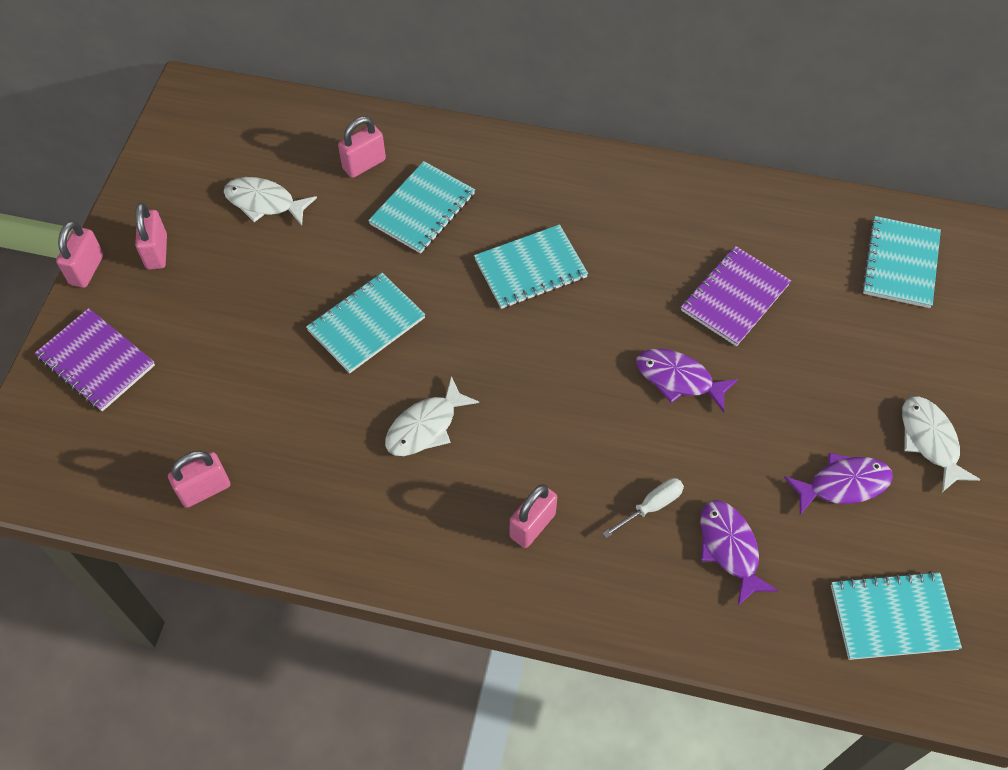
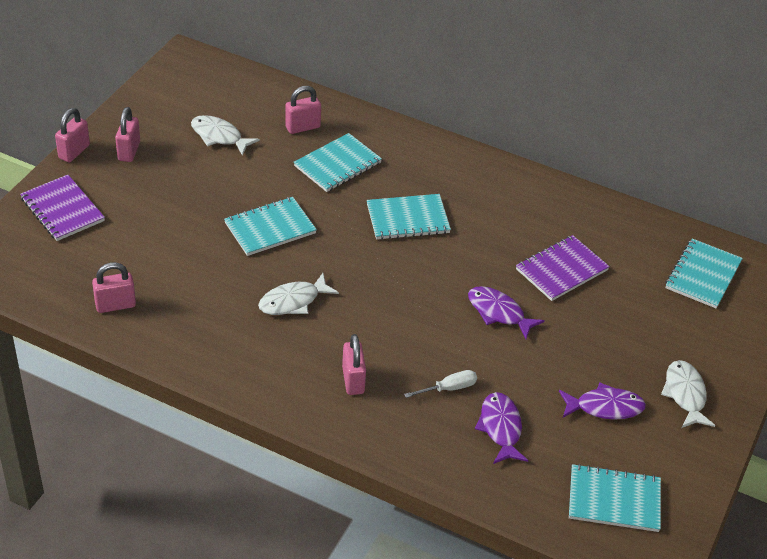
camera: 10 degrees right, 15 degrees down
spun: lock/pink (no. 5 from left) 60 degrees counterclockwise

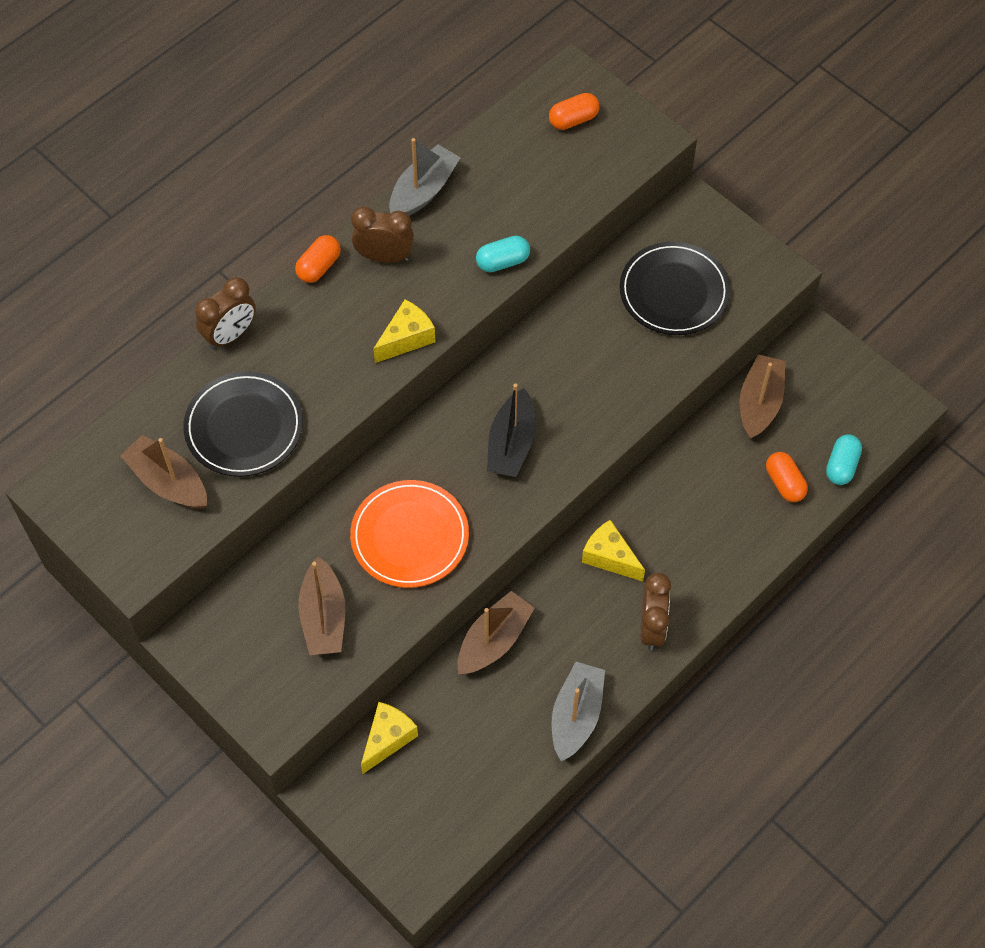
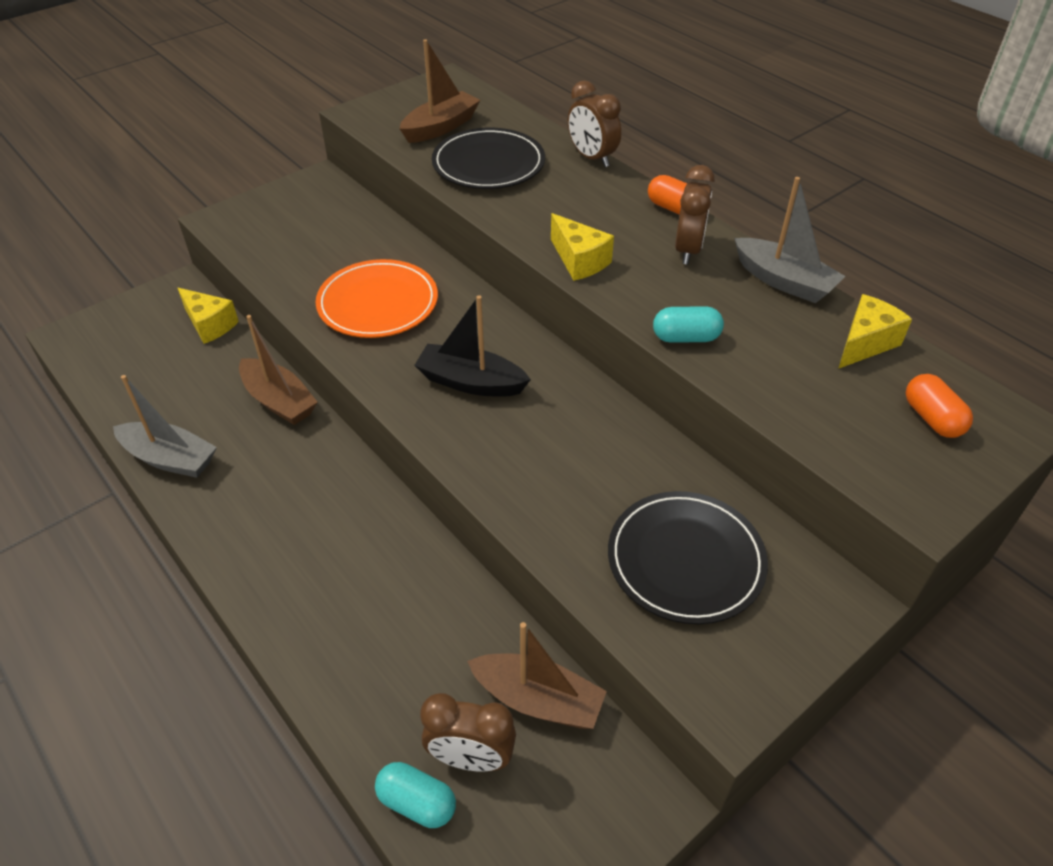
camera: 95 degrees right, 15 degrees down
missing: sailboat/russet (no. 2 from left); capsule/orange (no. 3 from left)
relocated: piece of cheese/yellow (no. 3 from left); alarm clock/russet (no. 3 from left in the first image) to alarm clock/russet (no. 1 from left)
spun: capsule/teal (no. 1 from left in the first image) 75 degrees counterclockwise

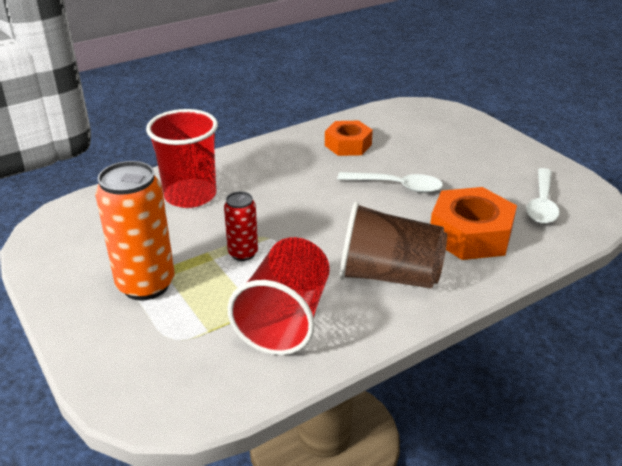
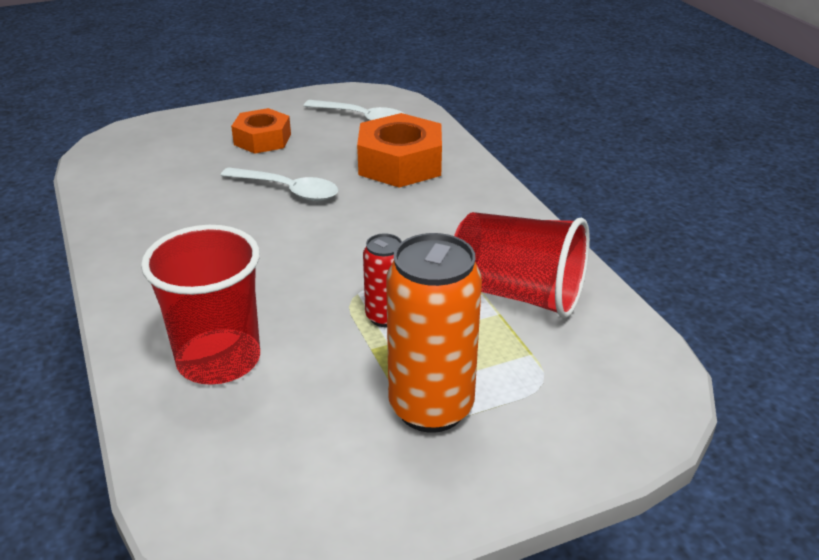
camera: 80 degrees left, 0 degrees up
missing: tumbler/russet
relocated: nut/orange (no. 1 from left)
spun: spoon/pure white (no. 1 from left) 90 degrees clockwise

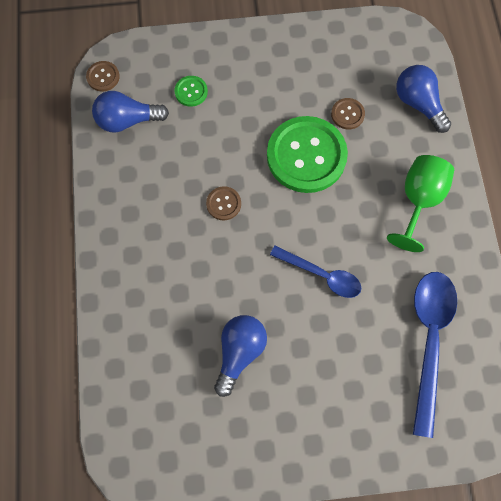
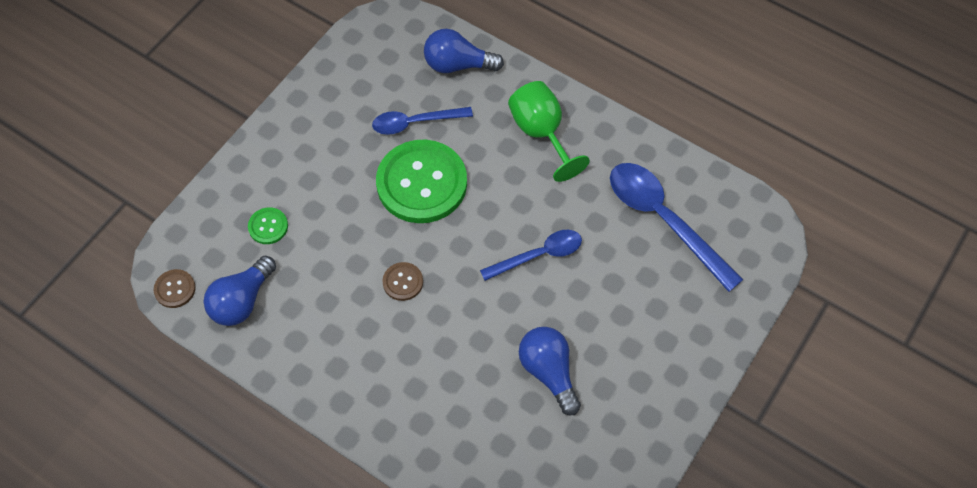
camera: 50 degrees left, 10 degrees down
exchanged: sewing button/russet (no. 3 from left) to spoon/cobalt (no. 1 from left)

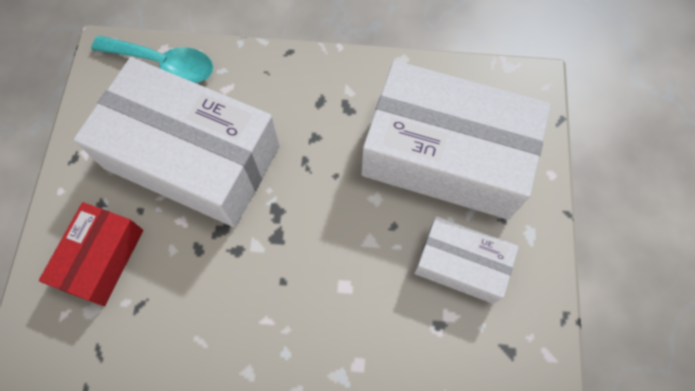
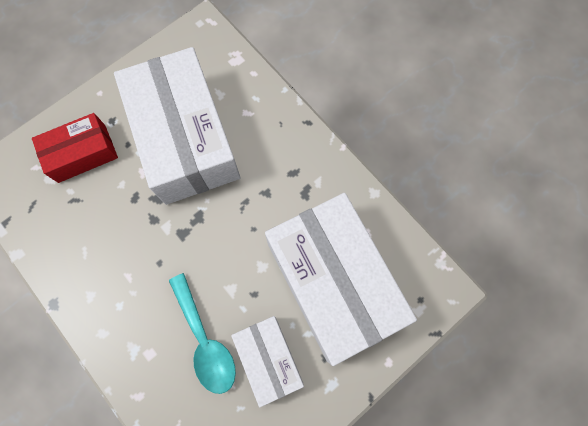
camera: 45 degrees right, 5 degrees up
relocated: spoon/teal

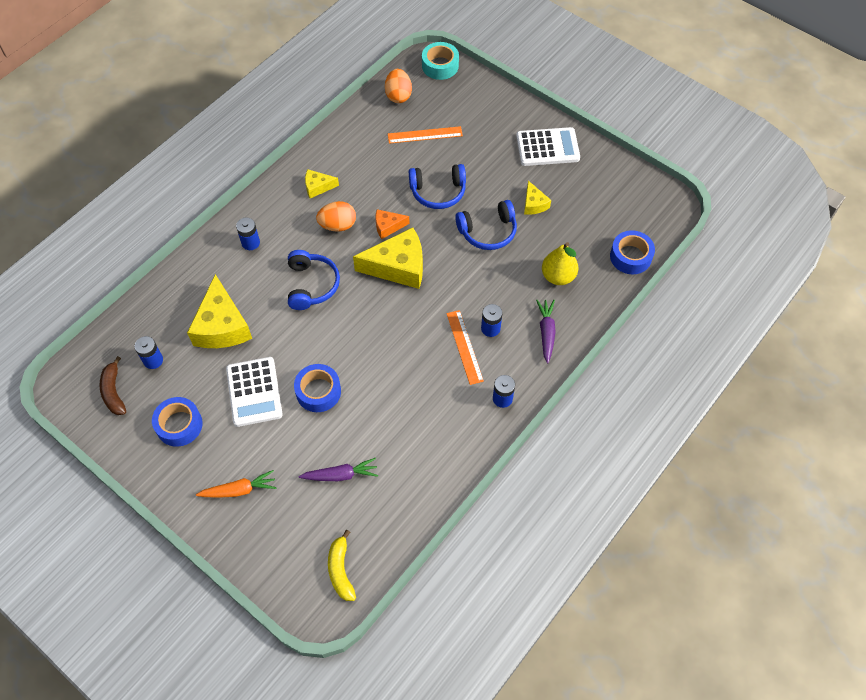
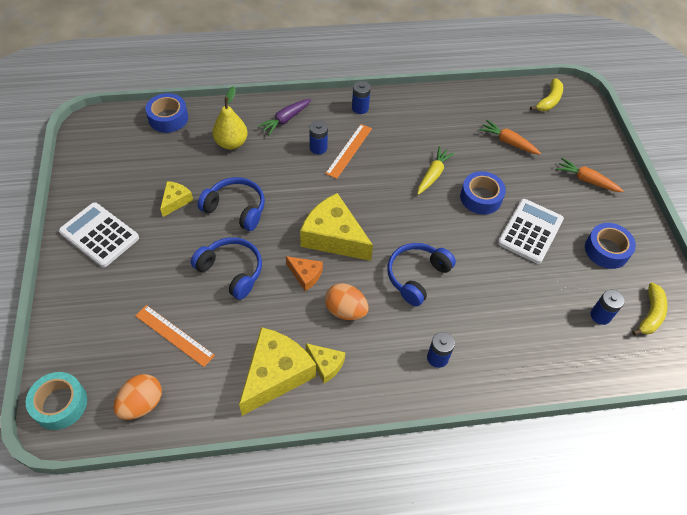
camera: 140 degrees left, 5 degrees down
appeared: toy carrot/yellow
relocated: piece of cheese/yellow (no. 1 from left in the first image) to piece of cheese/yellow (no. 2 from left)
colour: toy banana/russet to toy banana/yellow (no. 2 from left); toy carrot/purple (no. 1 from left) to toy carrot/orange (no. 1 from left)

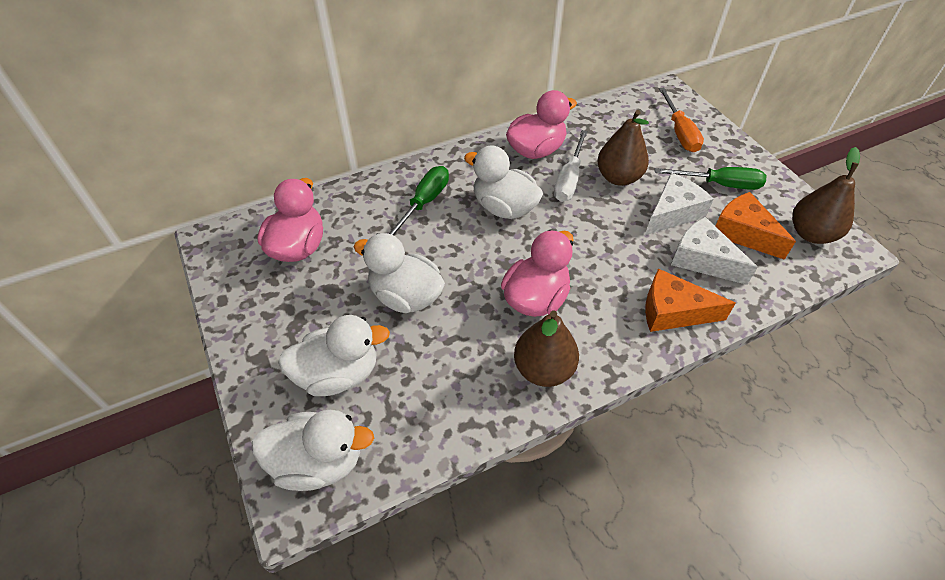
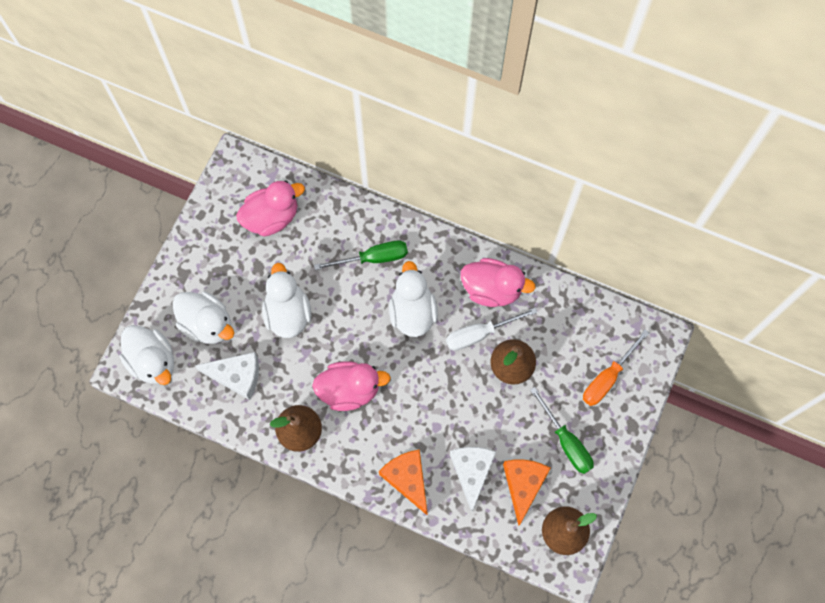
camera: 50 degrees right, 20 degrees up
relocated: piece of cheese/pure white (no. 1 from left)

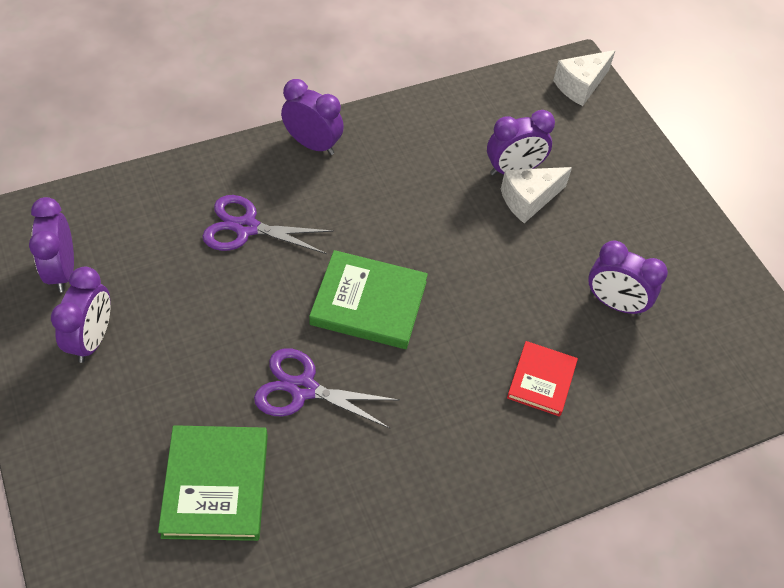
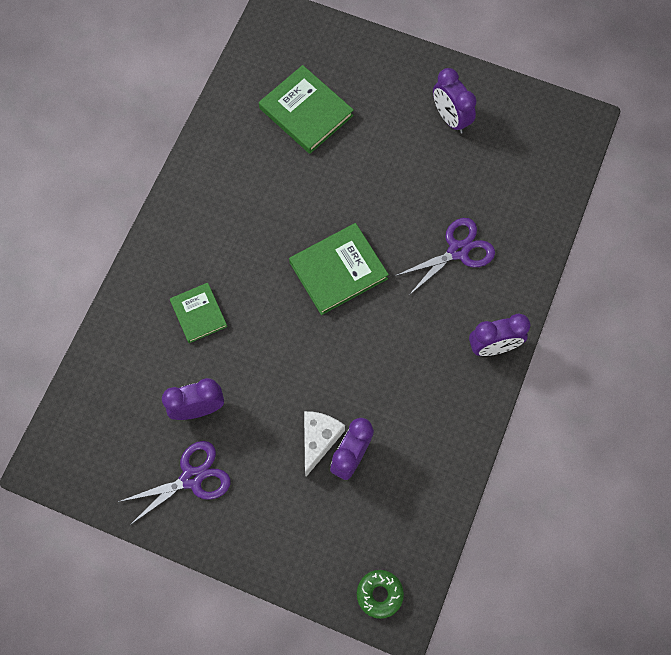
camera: 140 degrees right, 15 degrees up
missing: alarm clock/purple (no. 1 from left)
relocated: scissors/purple (no. 2 from left in the first image) to scissors/purple (no. 1 from left)
exchanged: piece of cheese/pure white (no. 2 from left) to doughnut/leaf-green
colour: book/crimson to book/leaf-green (no. 1 from left)

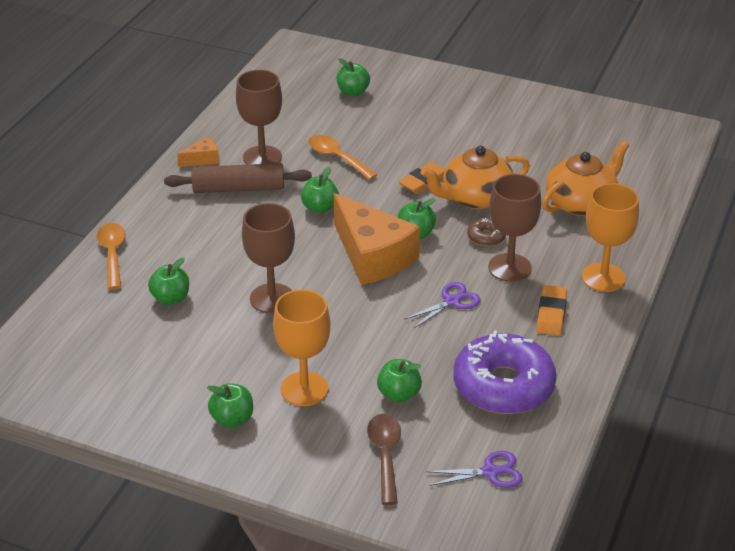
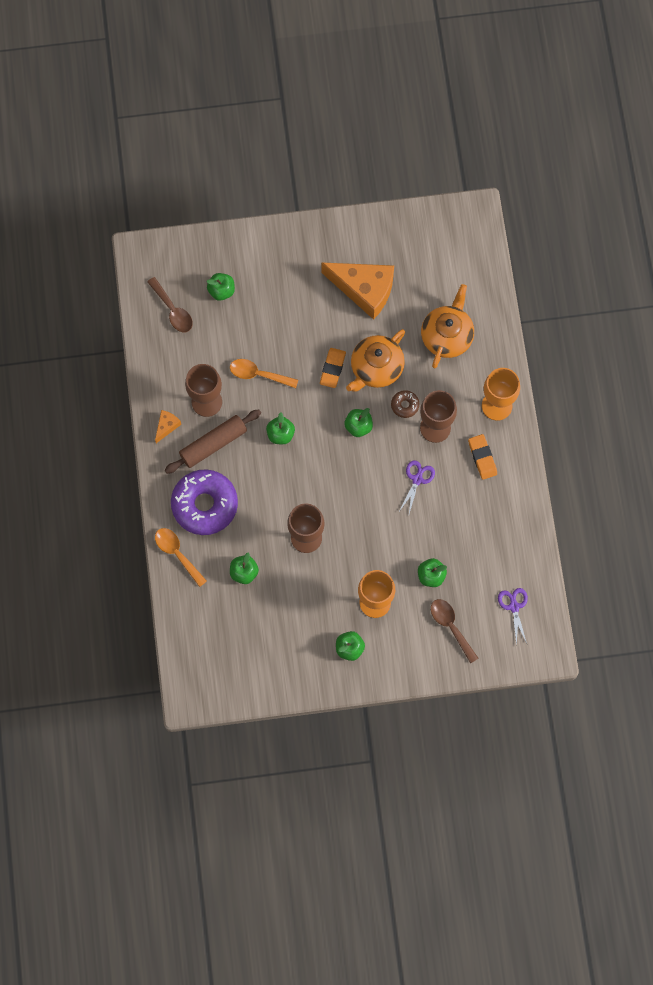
camera: 30 degrees left, 35 degrees up
appeared: spoon/russet (no. 1 from left)
relocated: piece of cheese/orange (no. 2 from left); doughnut/purple
spun: scissors/purple (no. 2 from left) 60 degrees counterclockwise

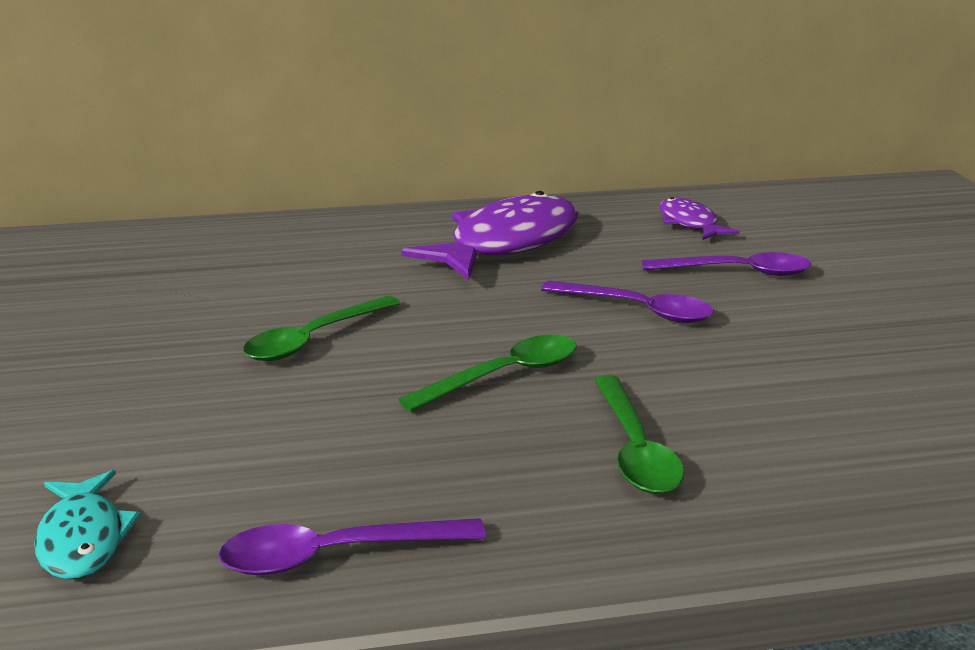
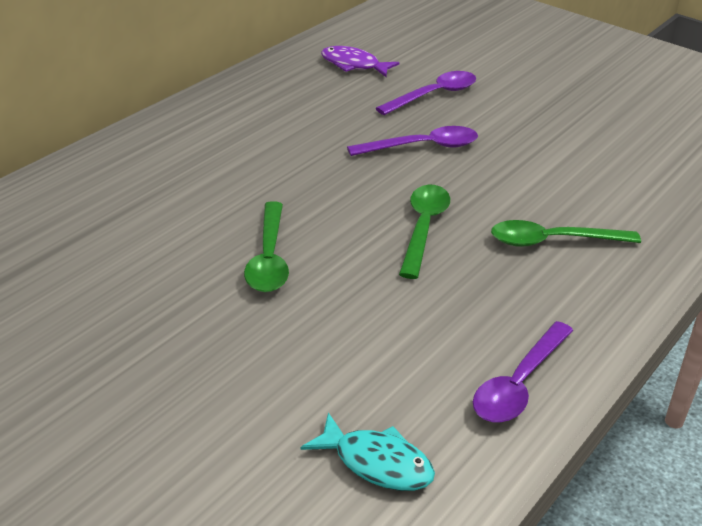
camera: 45 degrees left, 10 degrees up
missing: toy fish/purple (no. 1 from left)
spun: spoon/leaf-green (no. 3 from left) 135 degrees clockwise

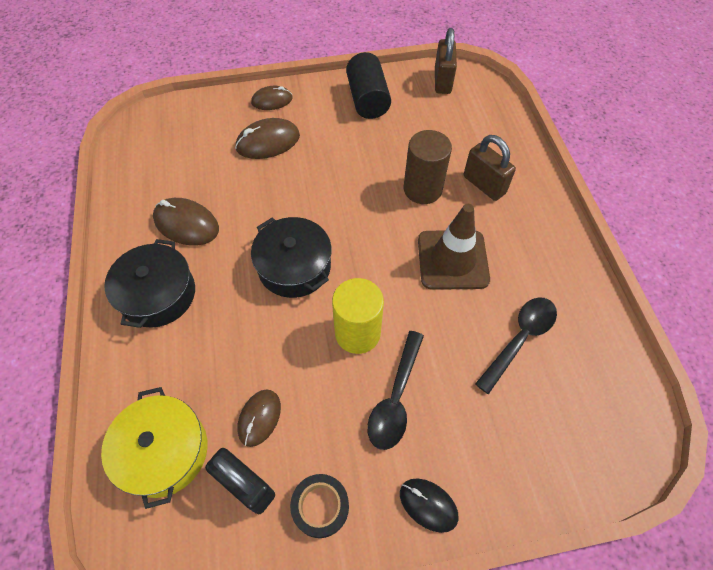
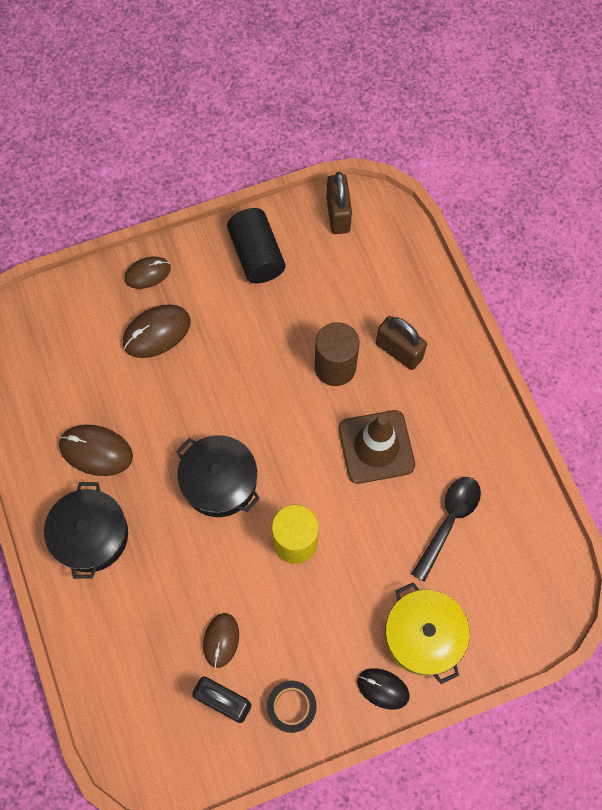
camera: 10 degrees left, 10 degrees up
missing: spoon/jet-black (no. 1 from left)
relocated: cooking pot/yellow

